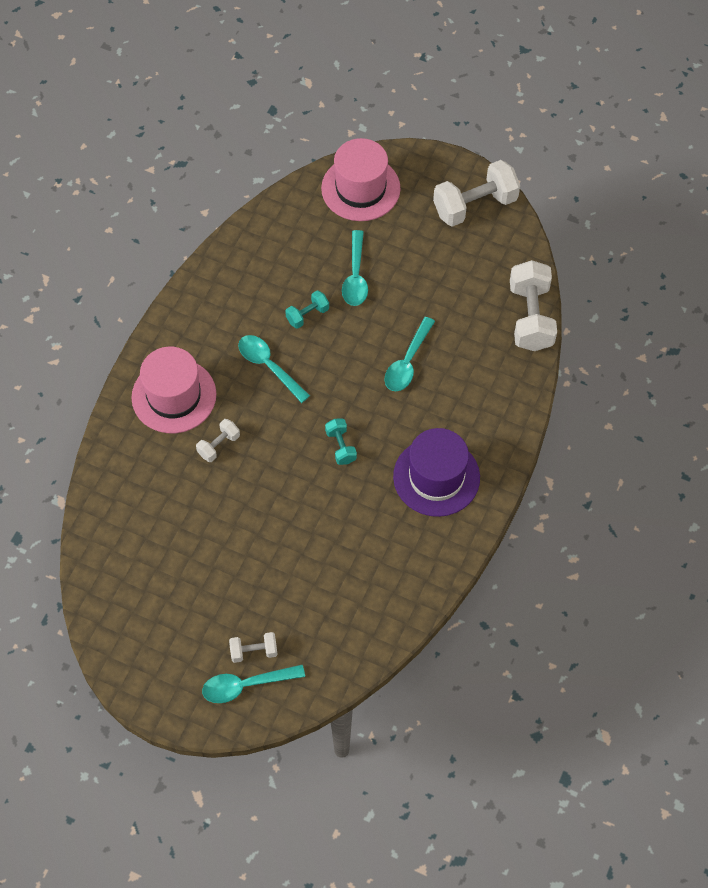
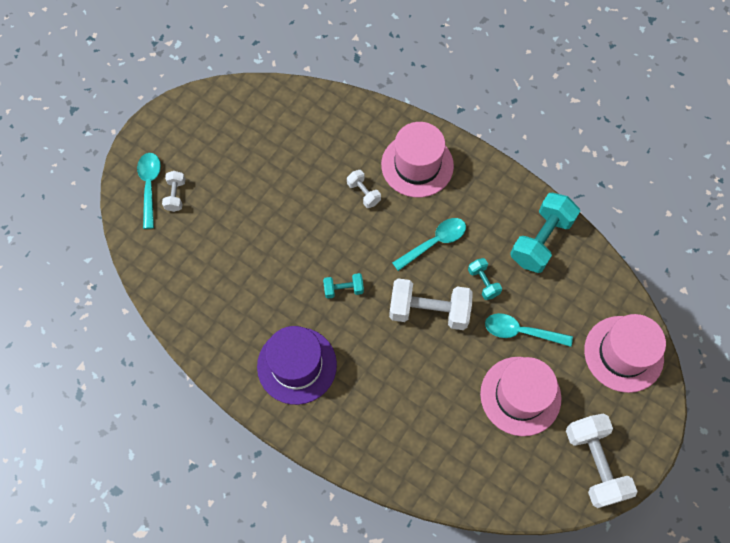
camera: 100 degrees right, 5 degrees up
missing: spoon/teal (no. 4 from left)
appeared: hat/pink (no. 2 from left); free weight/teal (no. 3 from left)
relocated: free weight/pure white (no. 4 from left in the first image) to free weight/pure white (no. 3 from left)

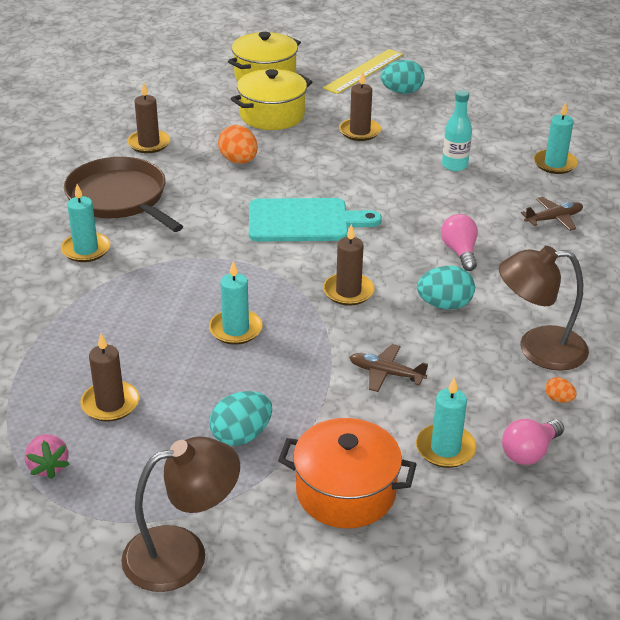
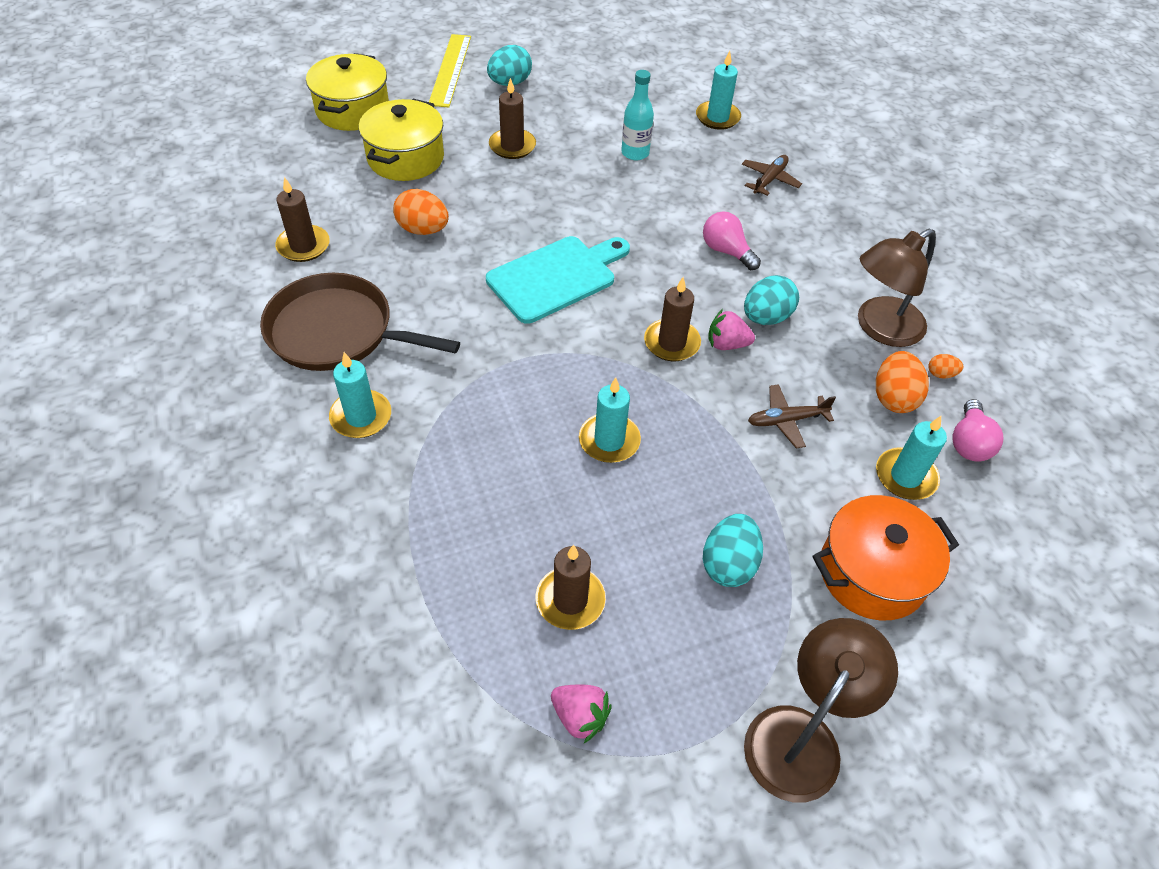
camera: 35 degrees left, 15 degrees up
appeared: strawberry/pink (no. 2 from left); toy egg/orange (no. 2 from left)

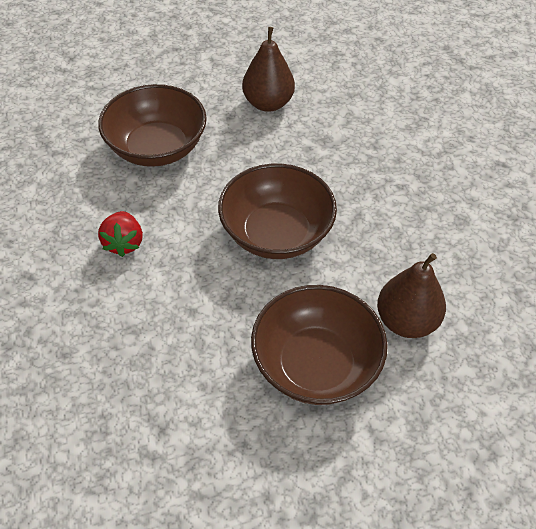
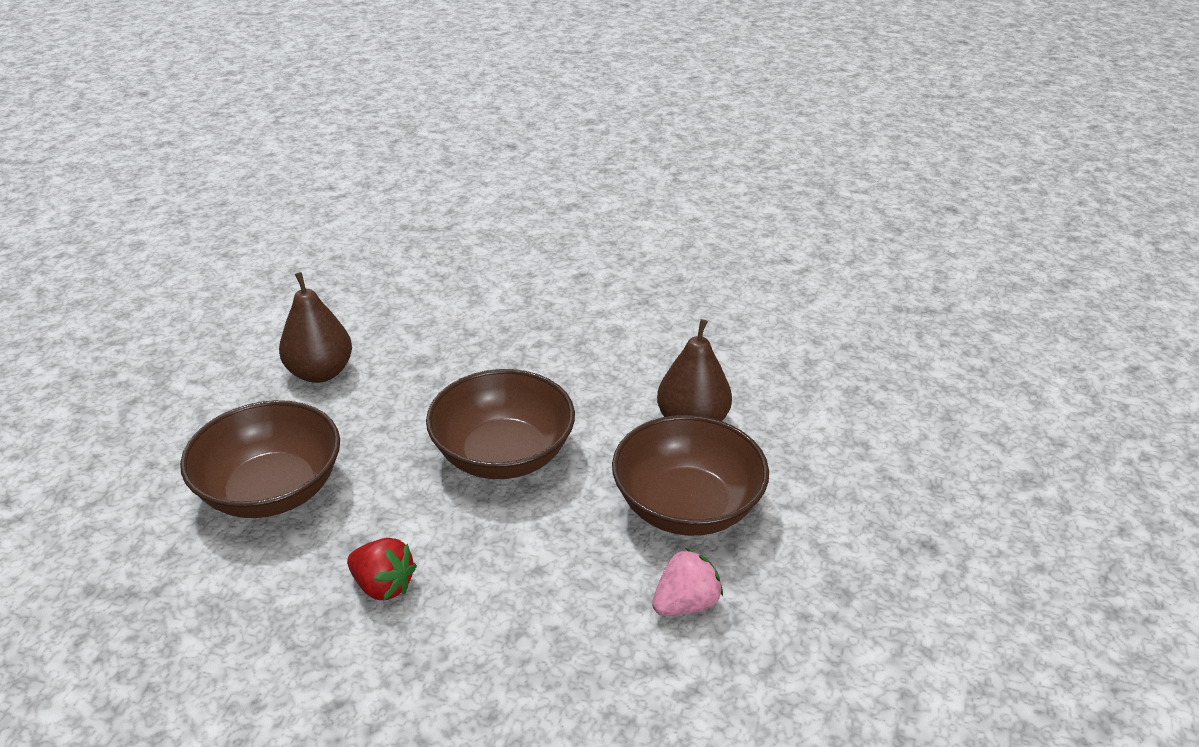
camera: 55 degrees left, 15 degrees down
appeared: strawberry/pink

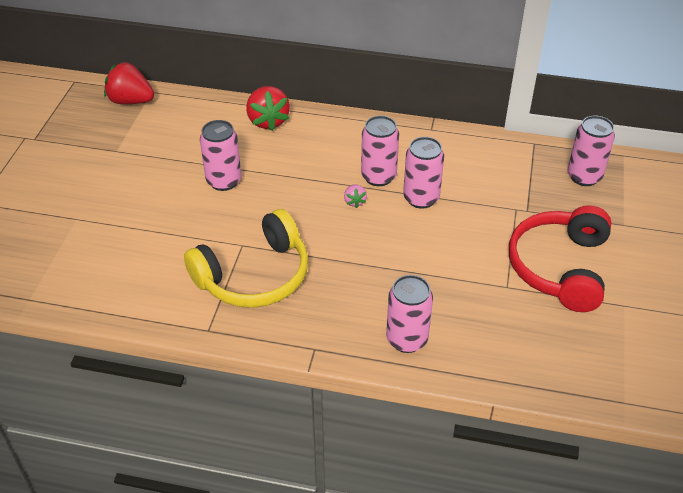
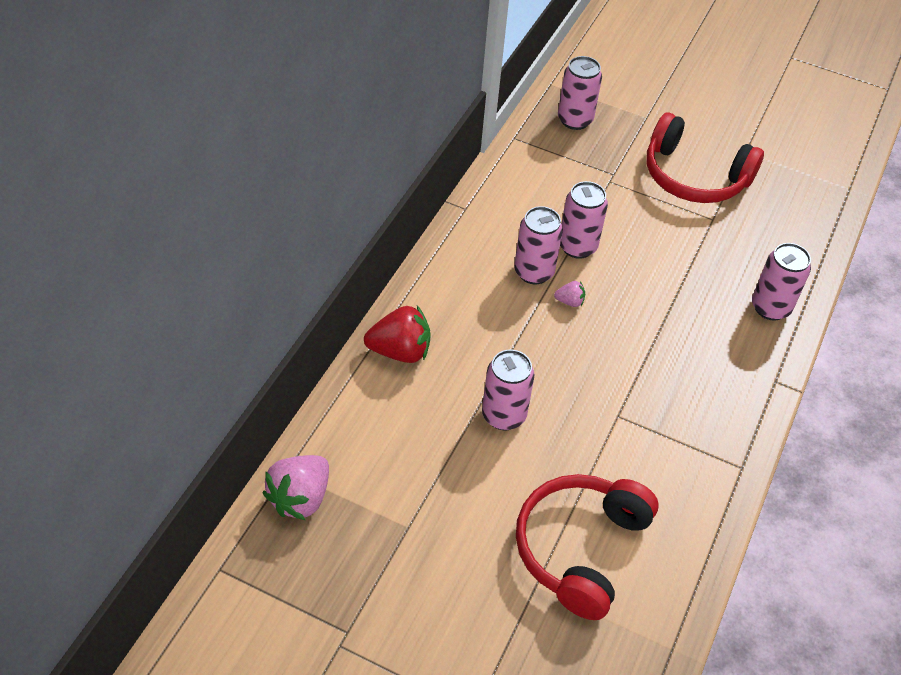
camera: 80 degrees left, 5 degrees up
missing: headphones/yellow
appeared: headphones/crimson (no. 1 from left)
colour: strawberry/crimson (no. 1 from left) to strawberry/pink (no. 1 from left)

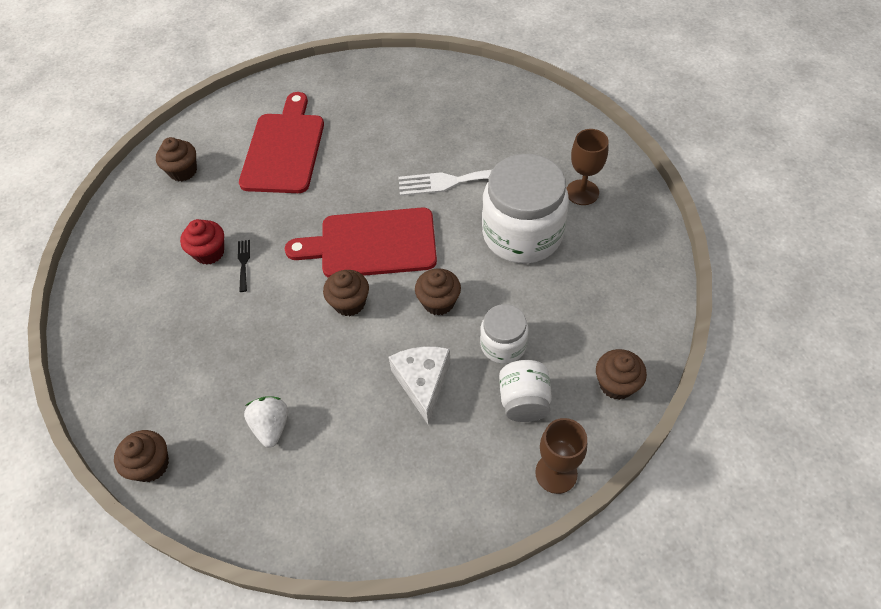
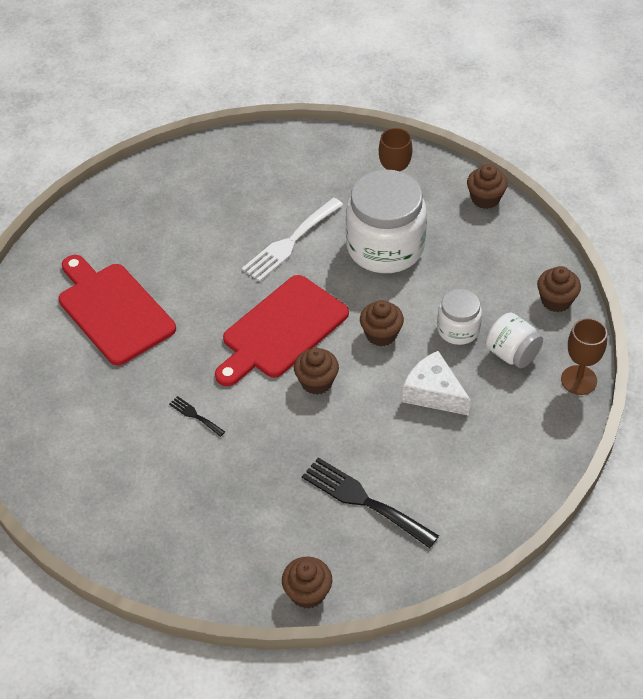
camera: 45 degrees left, 5 degrees down
missing: cupcake/crimson
relocated: cupcake/russet (no. 2 from left in the first image) to cupcake/russet (no. 4 from left)
exchanged: strawberry/pure white to table fork/jet-black (no. 2 from left)

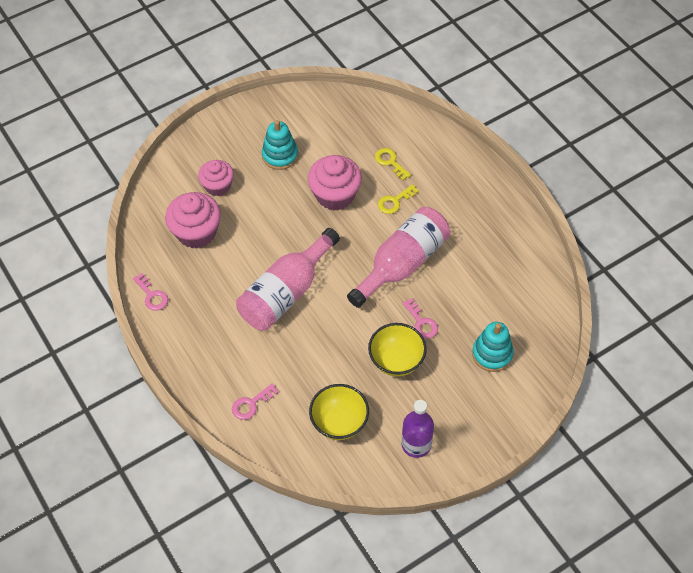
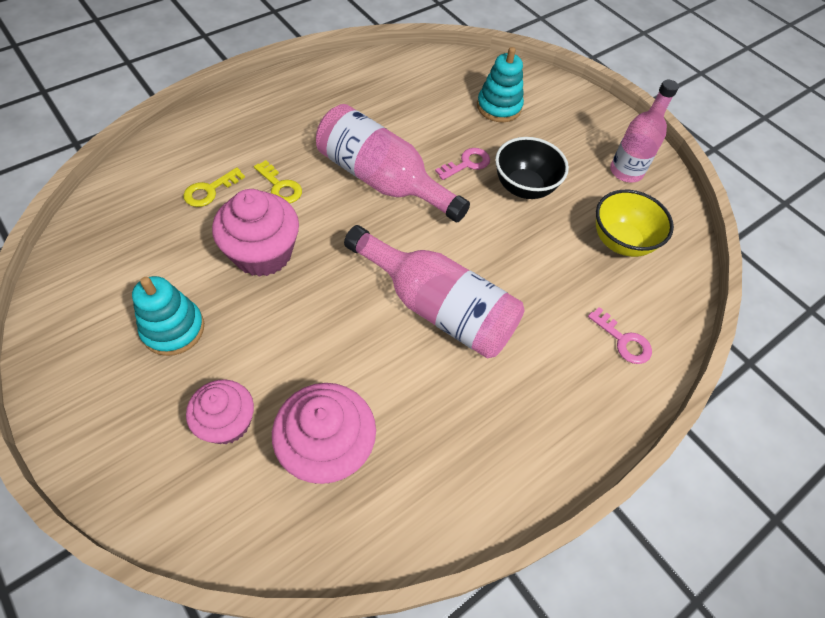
camera: 100 degrees left, 0 degrees up
missing: key/pink (no. 1 from left)
colour: deep dish/yellow (no. 2 from left) to deep dish/jet-black; flask/purple to flask/pink (no. 3 from left)

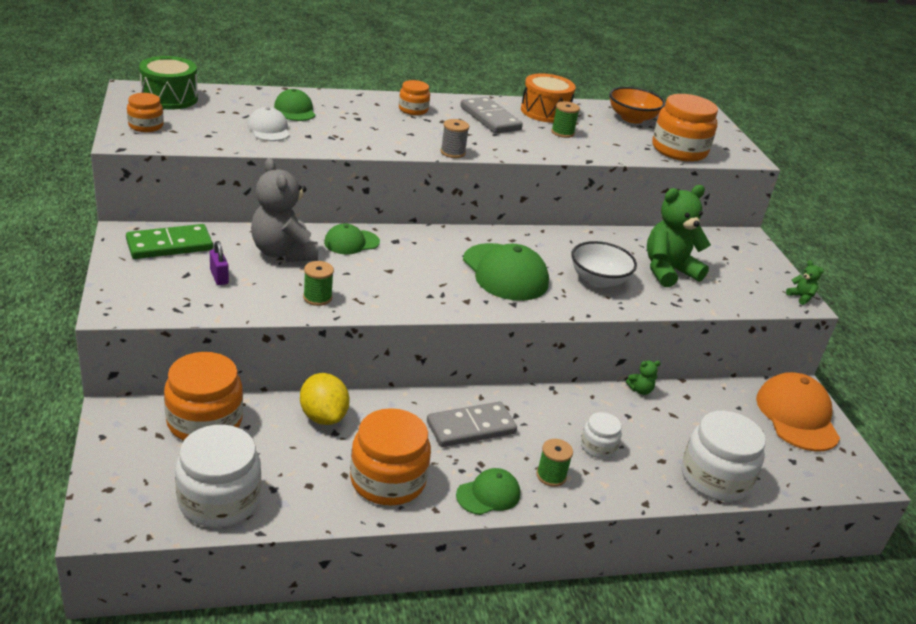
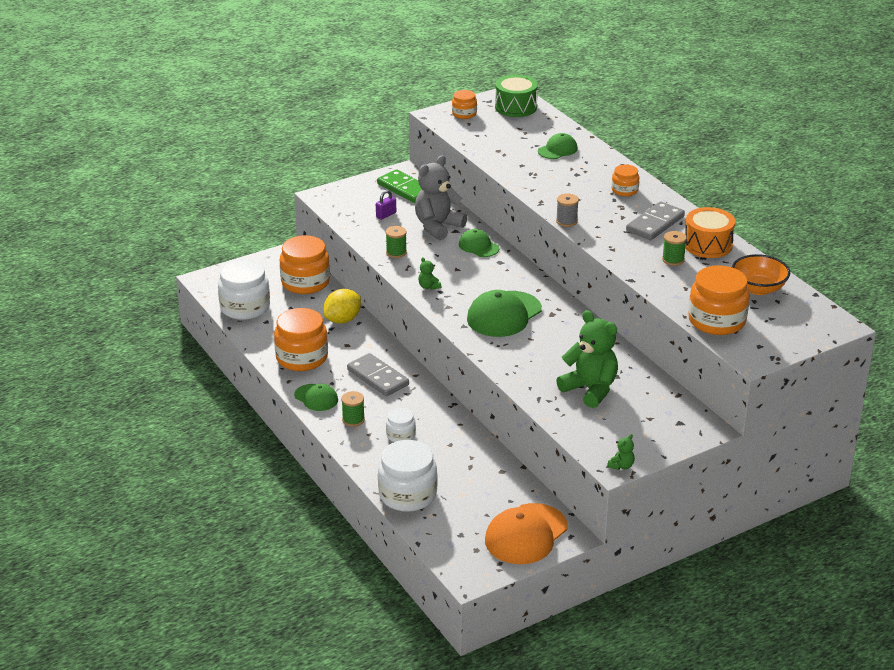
camera: 75 degrees right, 0 degrees up
missing: cap/pure white; deep dish/pure white
relocated: teddy bear/leaf-green (no. 1 from left)
spun: cap/orange 150 degrees clockwise

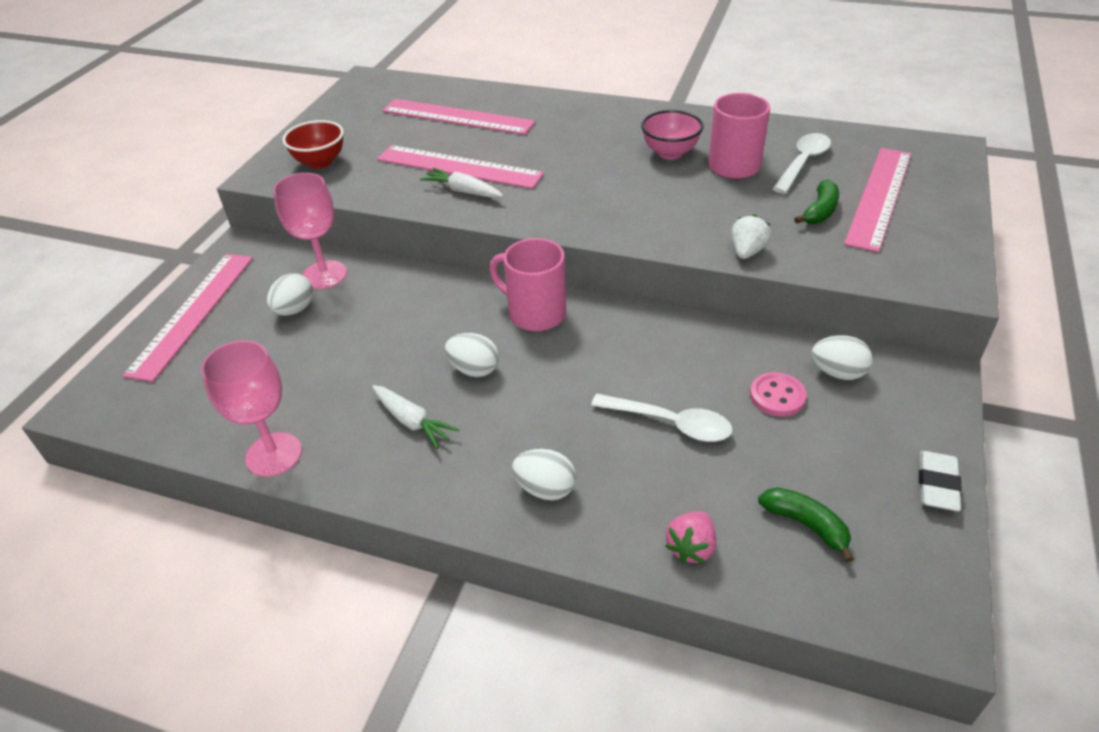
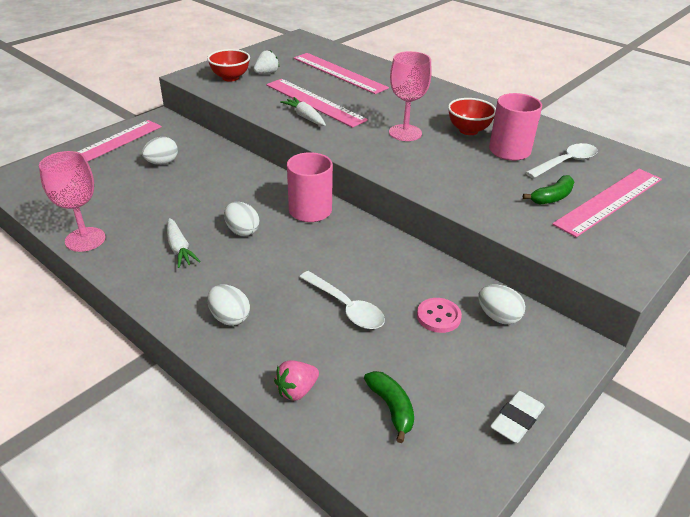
camera: 20 degrees right, 5 degrees down
relocated: chalice/pink (no. 2 from left); strawberry/pure white
colour: deep dish/pink to deep dish/crimson (no. 2 from left)

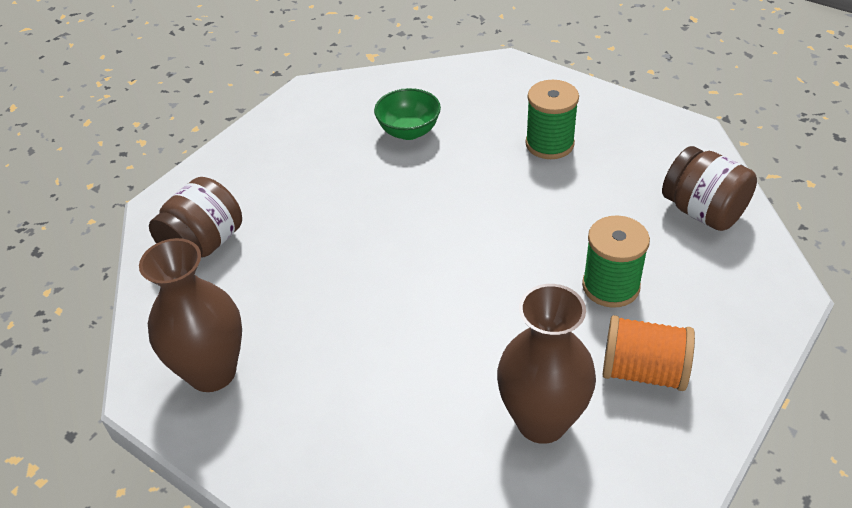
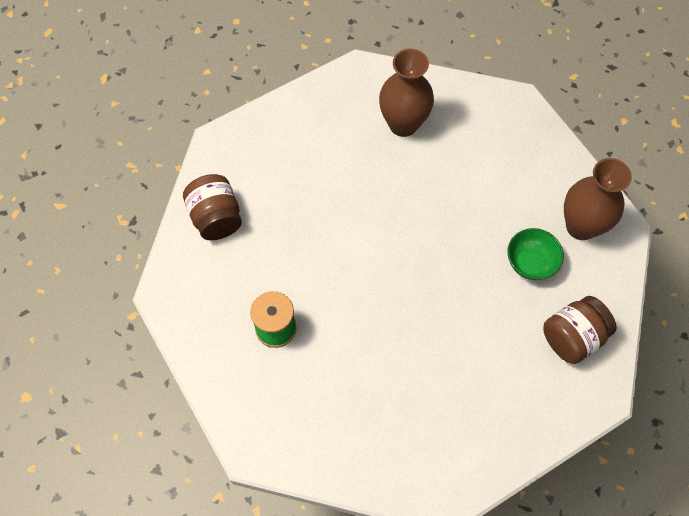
camera: 160 degrees left, 20 degrees up
missing: reel of thread/leaf-green (no. 2 from left); reel of thread/orange
relocated: deep dish/leaf-green

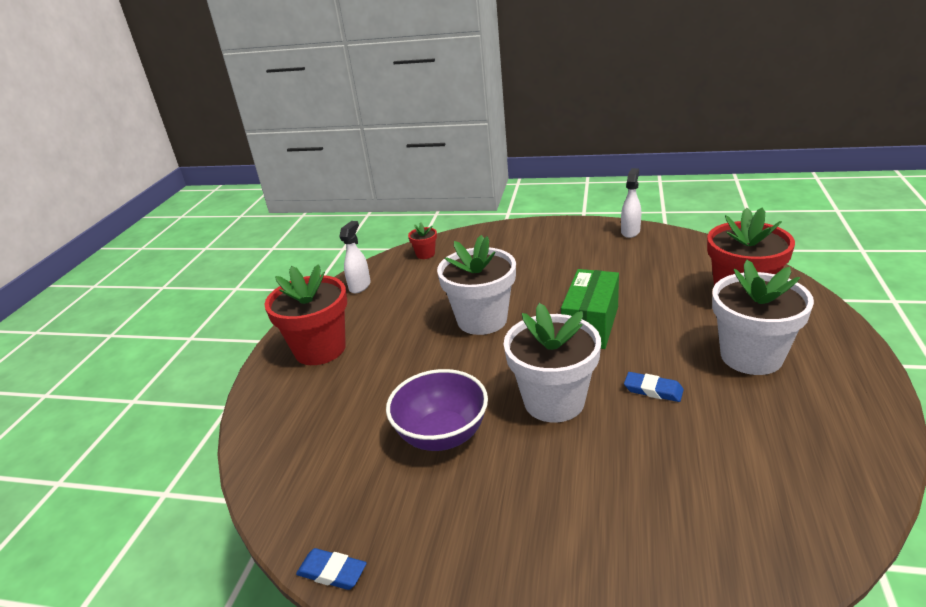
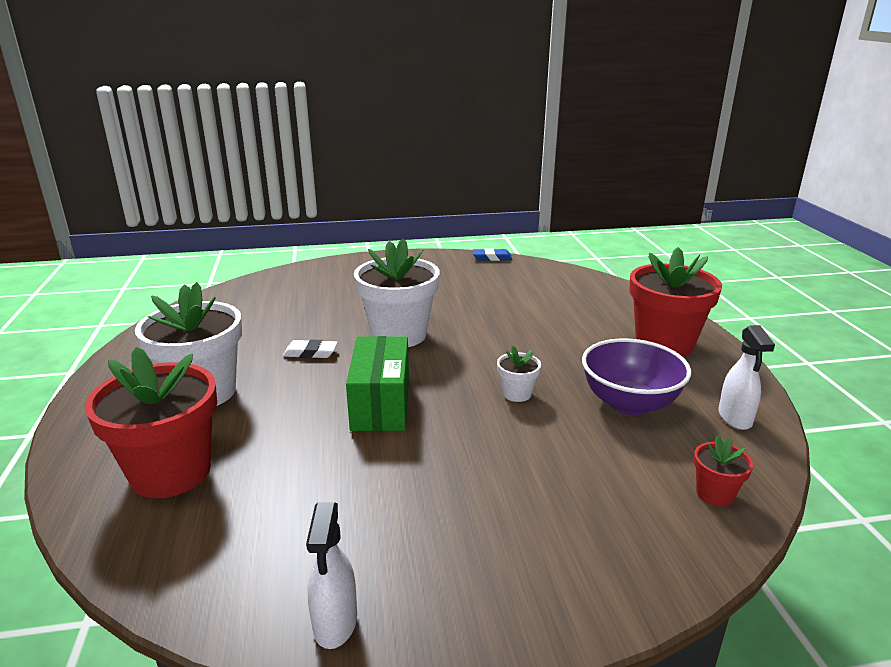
camera: 155 degrees right, 5 degrees down
relocated: deep dish/purple
colour: eraser/cobalt (no. 2 from left) to eraser/pure white
size: flower pot/pure white (no. 1 from left in the first image) x0.45

